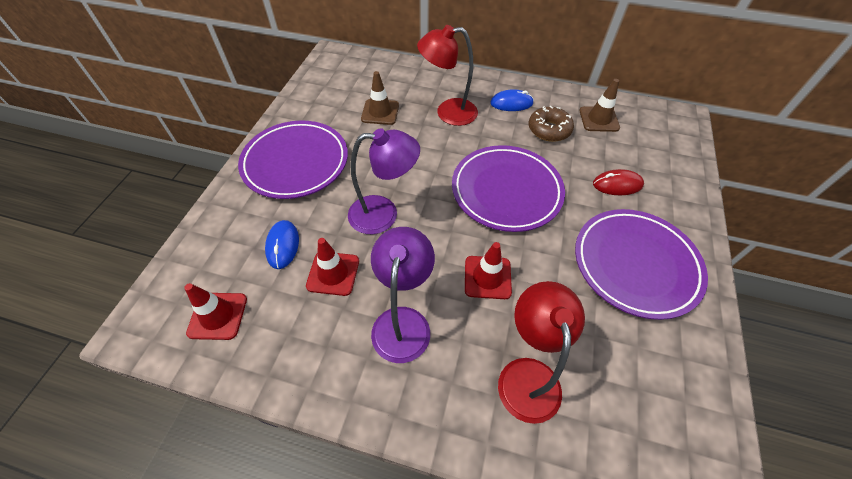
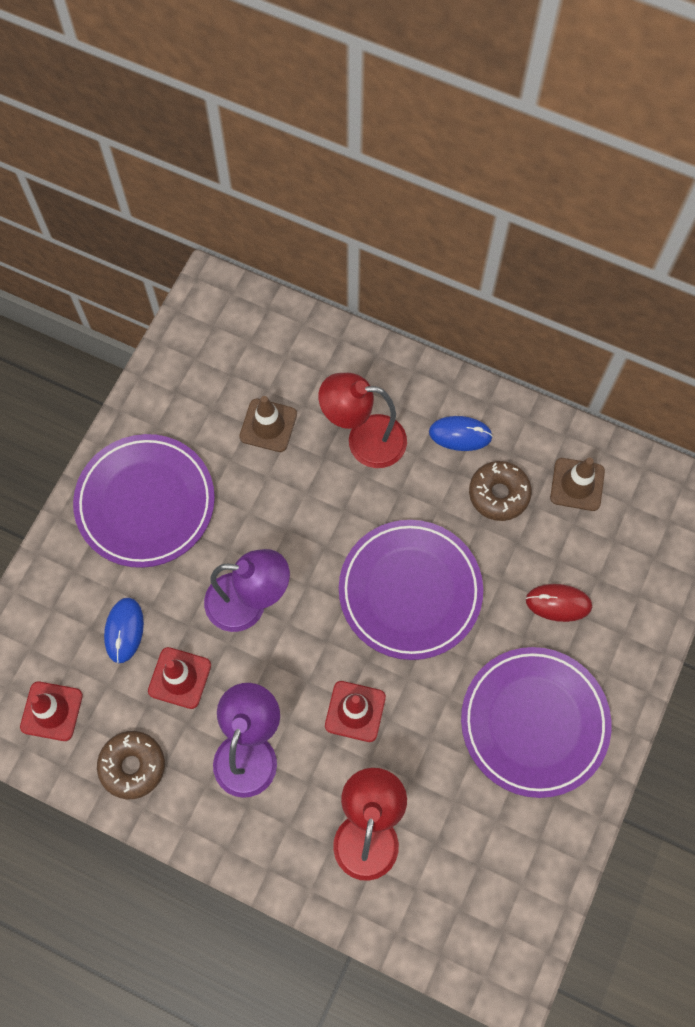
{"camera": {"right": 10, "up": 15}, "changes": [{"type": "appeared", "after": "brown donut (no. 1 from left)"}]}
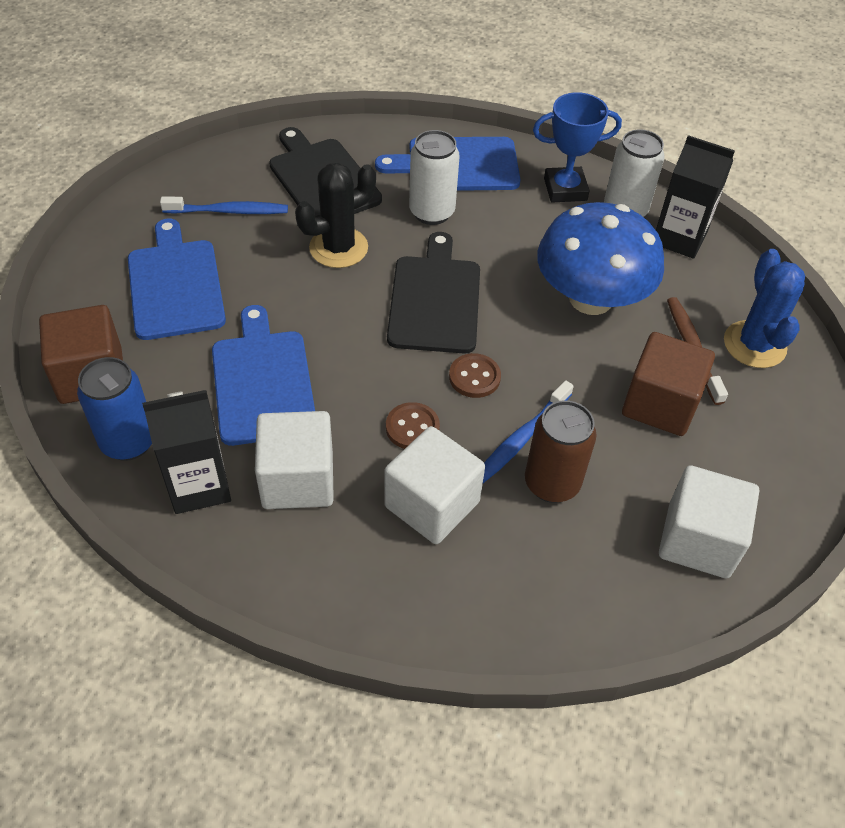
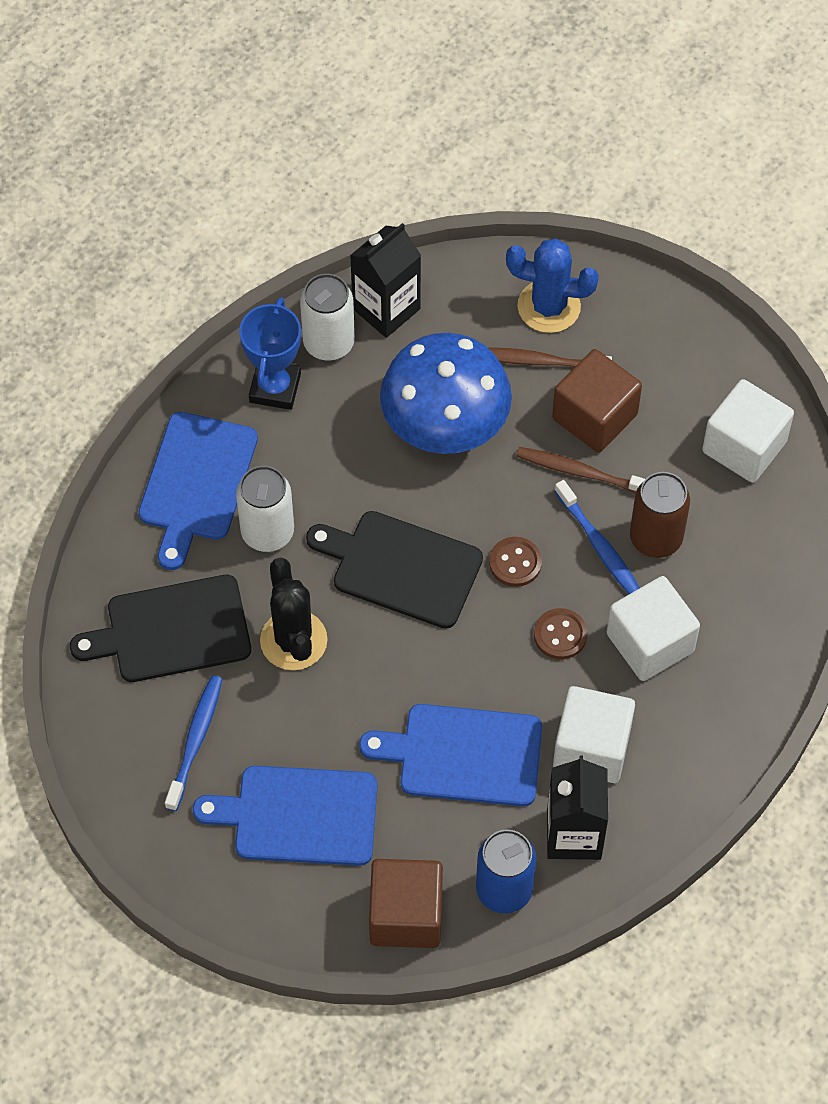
{"camera": {"right": -70, "up": 10}, "changes": [{"type": "appeared", "after": "brown toothbrush (no. 2 from left)"}]}
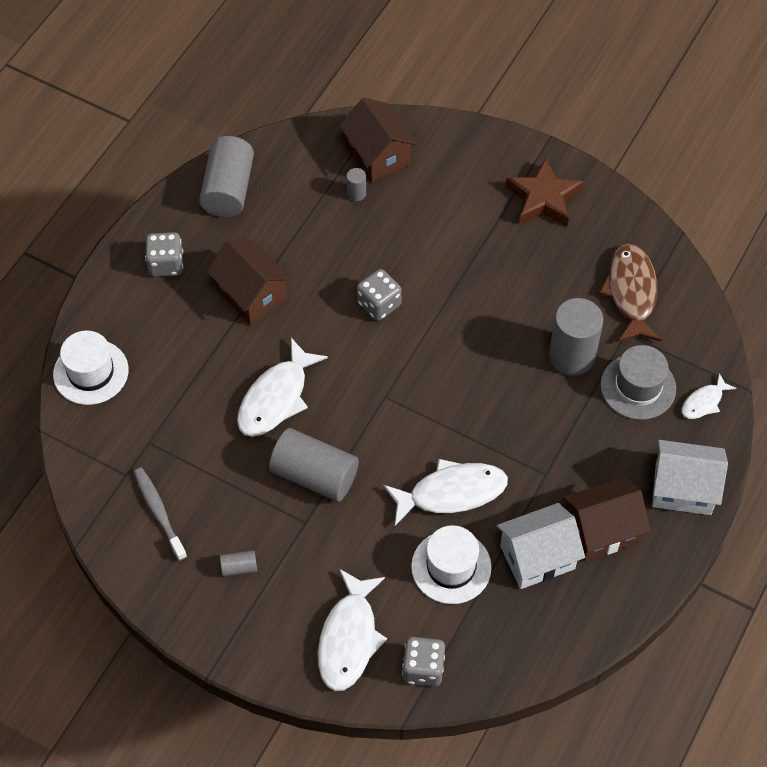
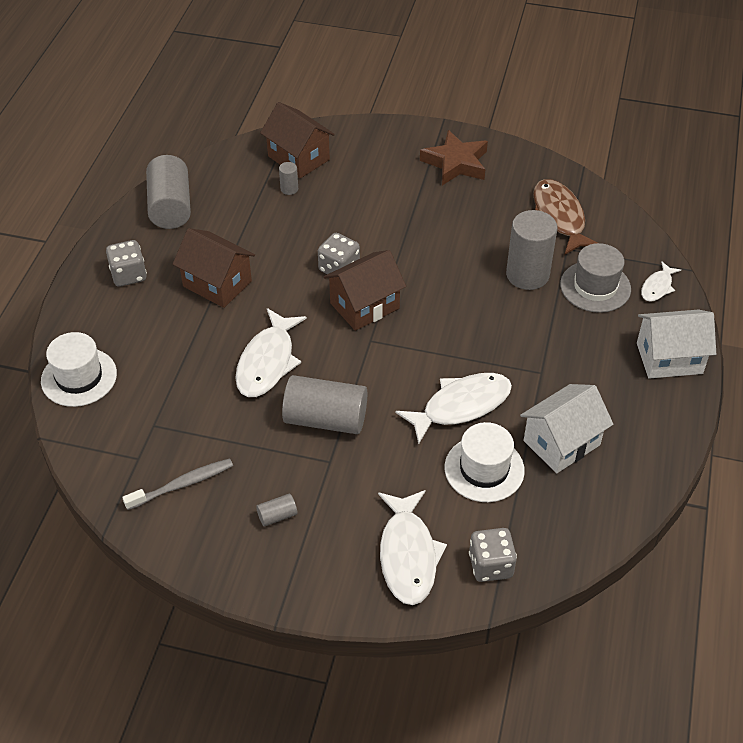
{"camera": {"right": -15, "up": -10}, "changes": [{"type": "relocated", "before": "brown house (no. 3 from left)"}, {"type": "spun", "before": "grey toothbrush", "turn": 105}]}
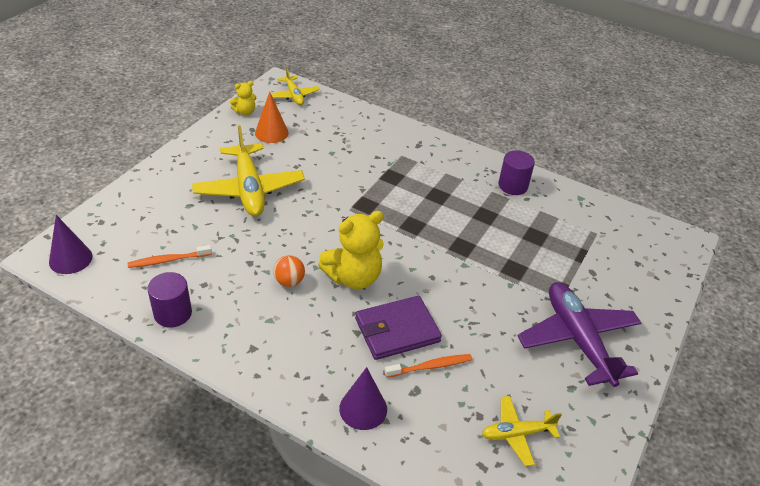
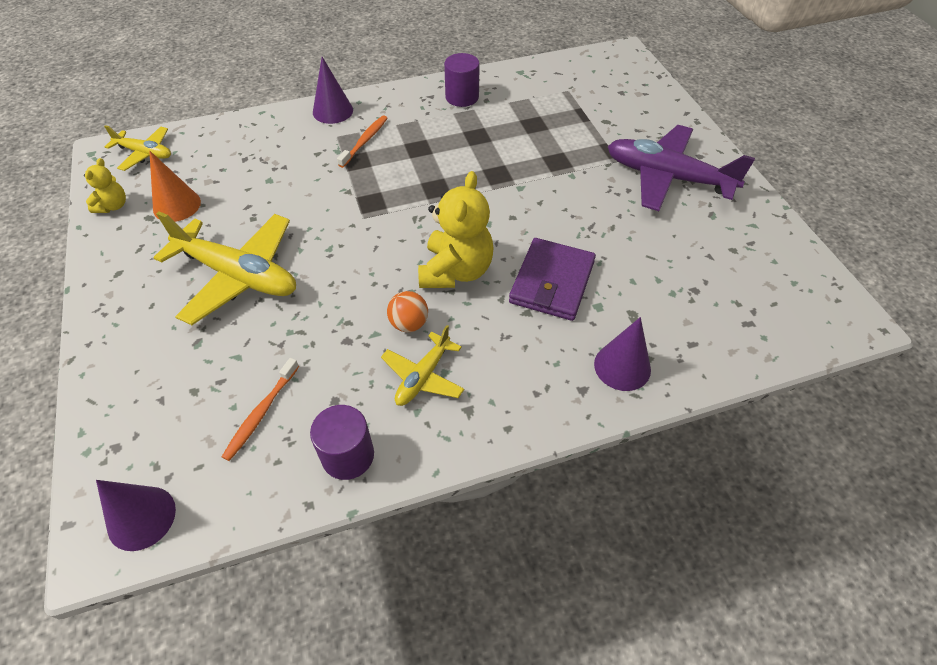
{"camera": {"right": -45, "up": 10}, "changes": [{"type": "appeared", "after": "purple cone (no. 2 from left)"}, {"type": "relocated", "before": "orange toothbrush (no. 2 from left)"}, {"type": "relocated", "before": "yellow plane (no. 3 from left)"}]}
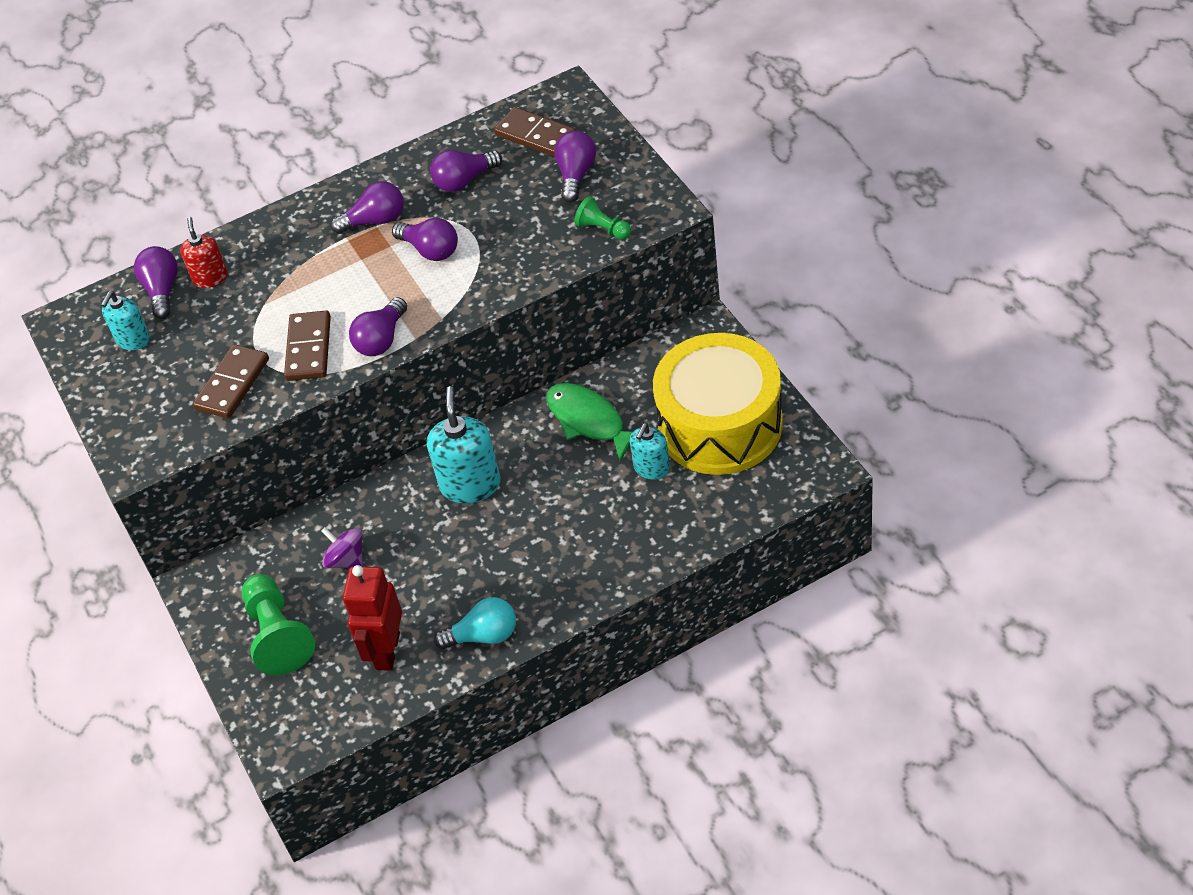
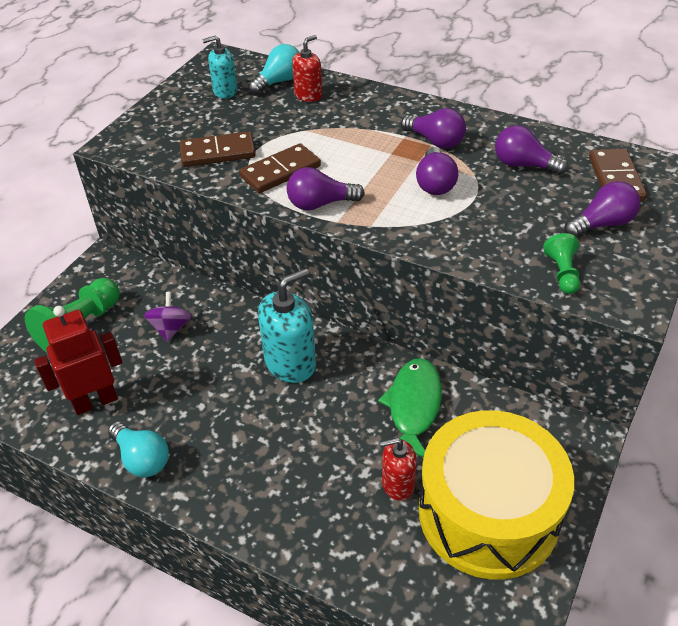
{"camera": {"right": 50, "up": -5}, "changes": [{"type": "colour", "before": "purple light bulb (no. 1 from left)", "after": "turquoise light bulb (no. 2 from left)"}, {"type": "colour", "before": "turquoise soap dispenser (no. 3 from left)", "after": "red soap dispenser (no. 2 from left)"}]}
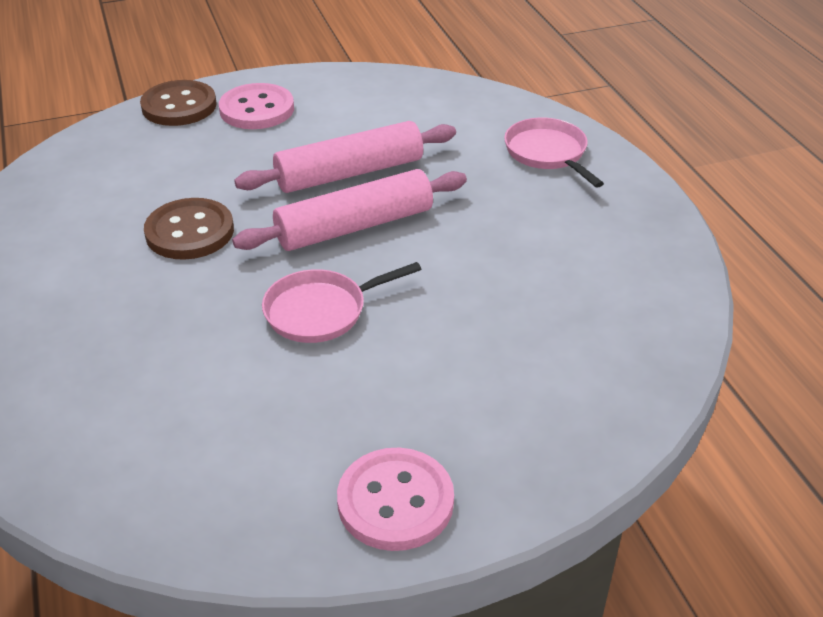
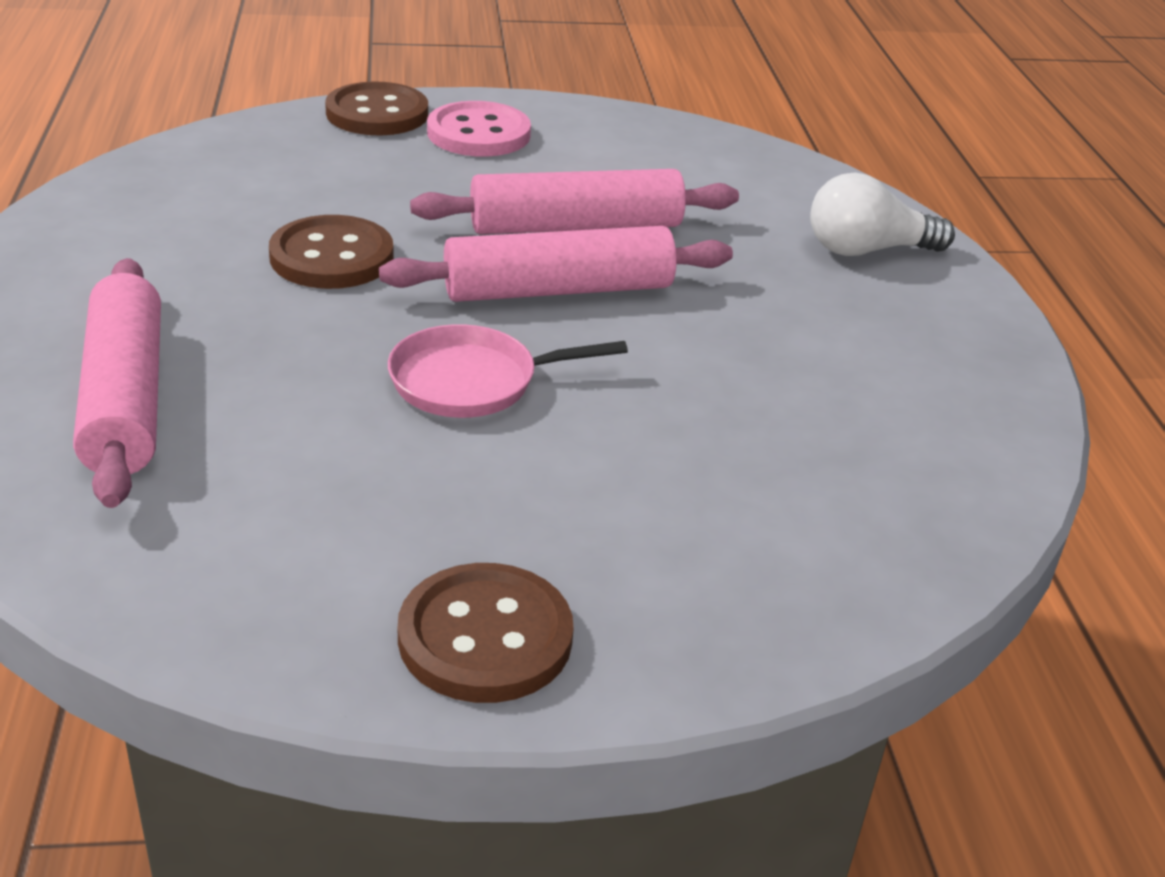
{"camera": {"right": 10, "up": -5}, "changes": [{"type": "appeared", "after": "pink rolling pin (no. 1 from left)"}, {"type": "exchanged", "before": "pink pan (no. 2 from left)", "after": "white light bulb"}, {"type": "colour", "before": "pink button (no. 2 from left)", "after": "brown button (no. 3 from left)"}]}
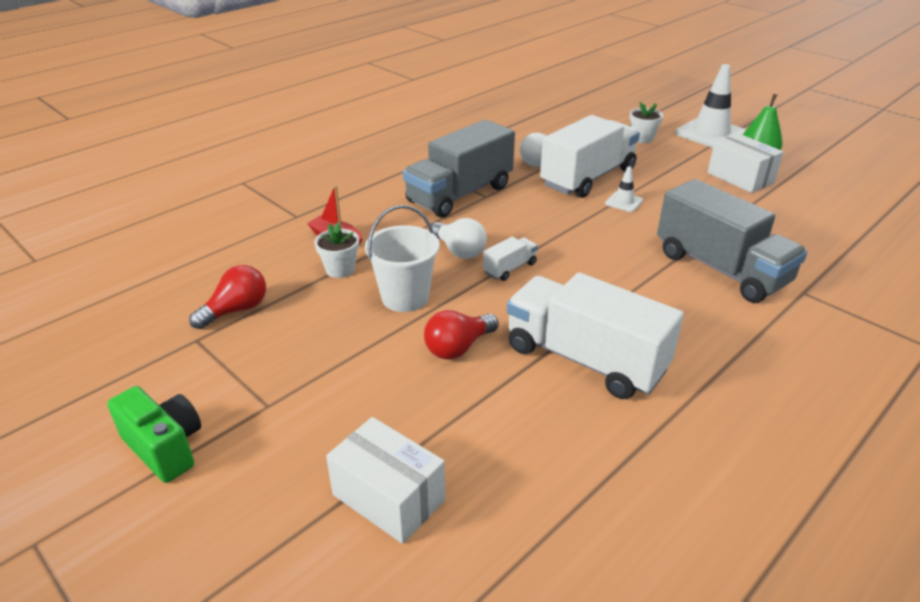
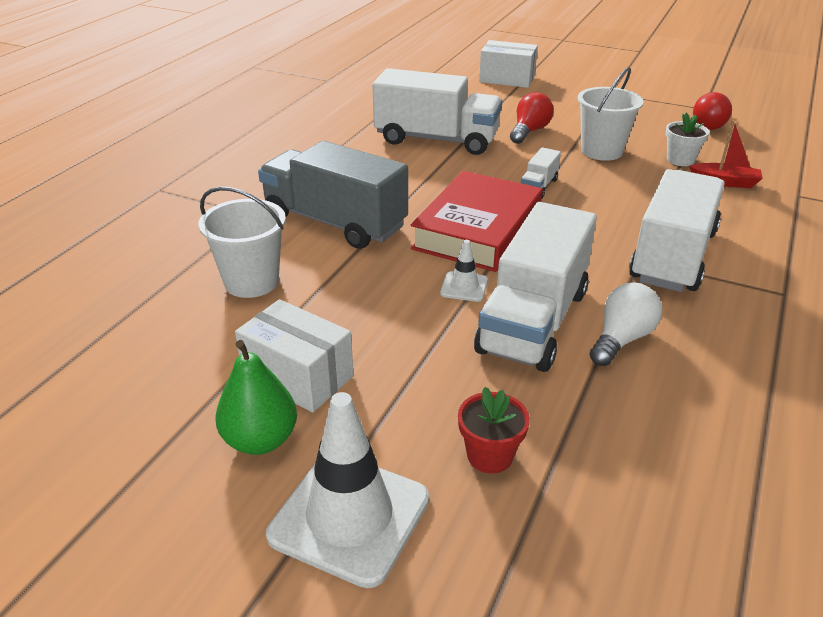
{"camera": {"right": 160, "up": 0}, "changes": [{"type": "missing", "before": "green camera"}, {"type": "missing", "before": "white light bulb (no. 1 from left)"}, {"type": "appeared", "after": "white bucket (no. 1 from left)"}, {"type": "appeared", "after": "red book"}, {"type": "colour", "before": "grey truck (no. 1 from left)", "after": "white truck (no. 4 from left)"}, {"type": "colour", "before": "white flower pot (no. 2 from left)", "after": "red flower pot"}]}
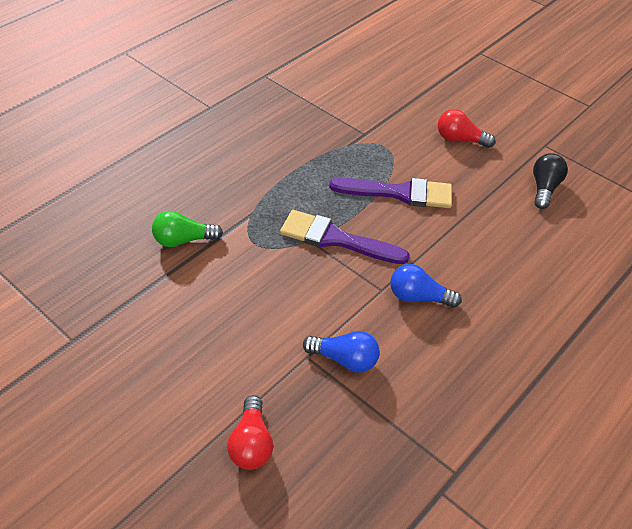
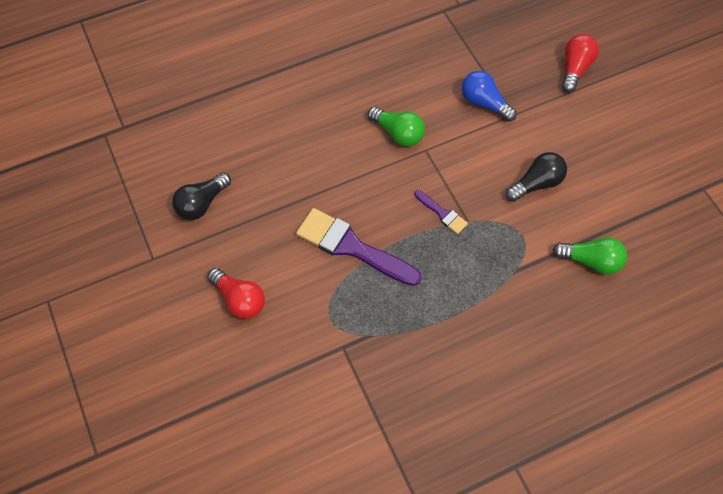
{"camera": {"right": -155, "up": 15}, "changes": [{"type": "appeared", "after": "black light bulb (no. 2 from left)"}, {"type": "colour", "before": "blue light bulb (no. 2 from left)", "after": "green light bulb (no. 1 from left)"}, {"type": "size", "before": "purple brush (no. 1 from left in the first image)", "scale": 0.48}]}
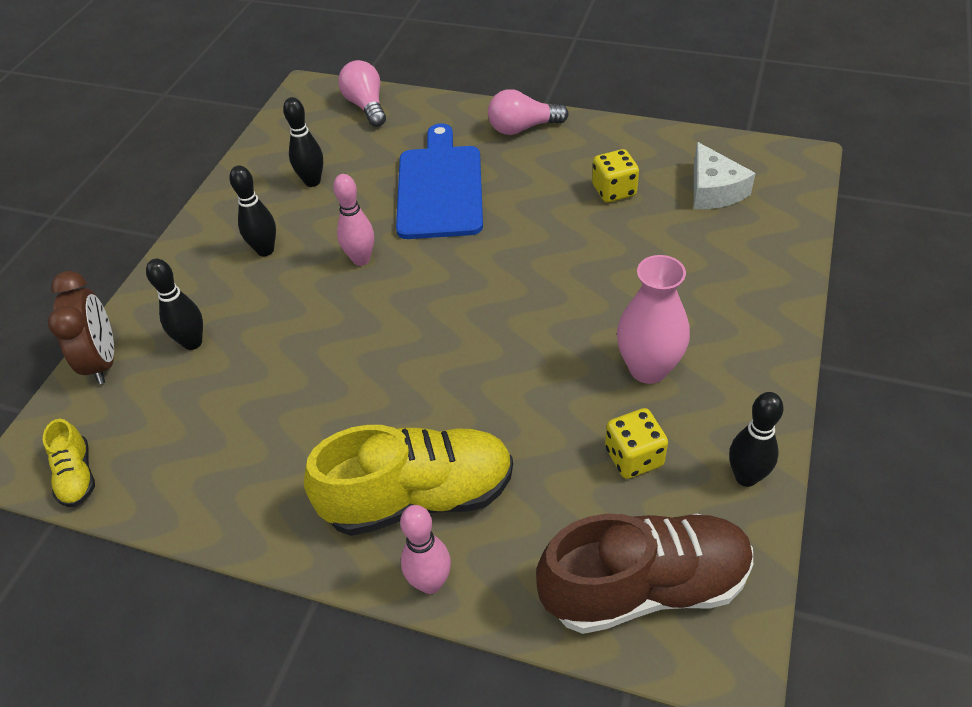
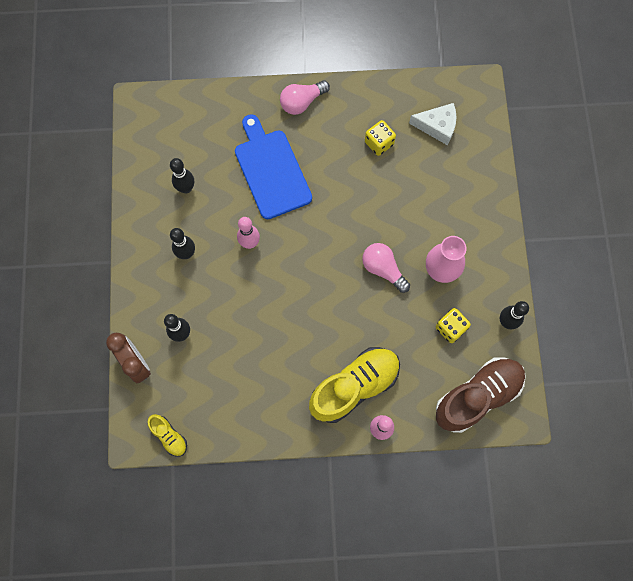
{"camera": {"right": -25, "up": 25}, "changes": [{"type": "relocated", "before": "pink light bulb (no. 1 from left in the first image)", "after": "pink light bulb (no. 2 from left)"}, {"type": "spun", "before": "white cheese", "turn": -45}]}
